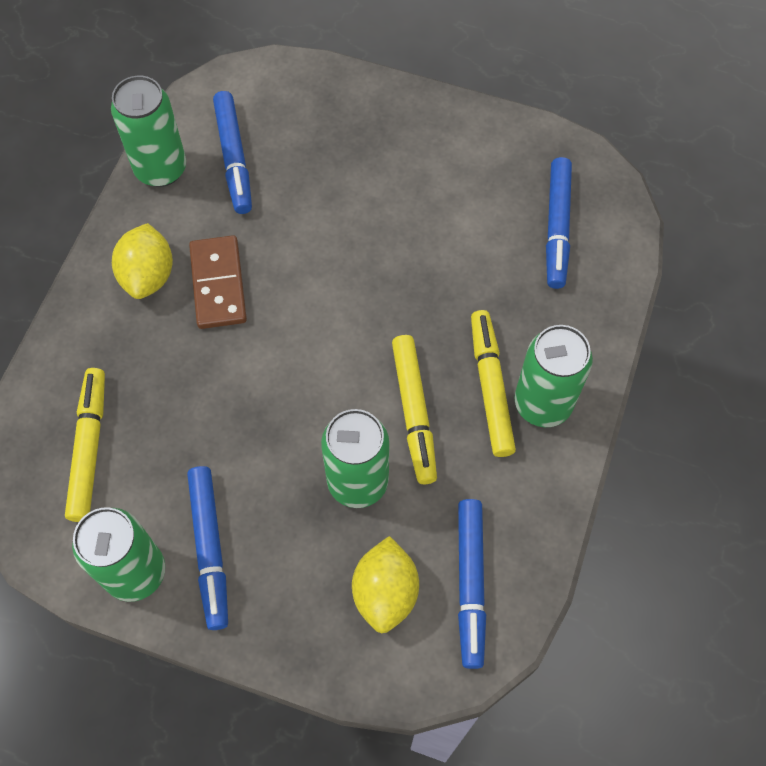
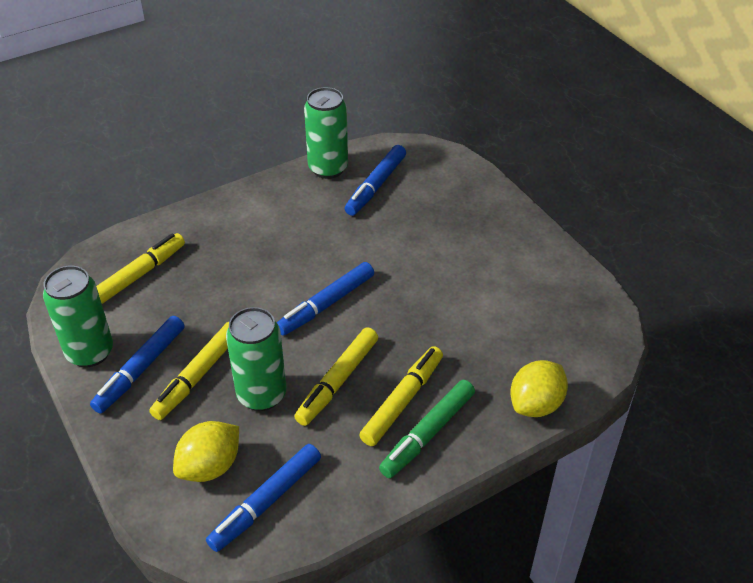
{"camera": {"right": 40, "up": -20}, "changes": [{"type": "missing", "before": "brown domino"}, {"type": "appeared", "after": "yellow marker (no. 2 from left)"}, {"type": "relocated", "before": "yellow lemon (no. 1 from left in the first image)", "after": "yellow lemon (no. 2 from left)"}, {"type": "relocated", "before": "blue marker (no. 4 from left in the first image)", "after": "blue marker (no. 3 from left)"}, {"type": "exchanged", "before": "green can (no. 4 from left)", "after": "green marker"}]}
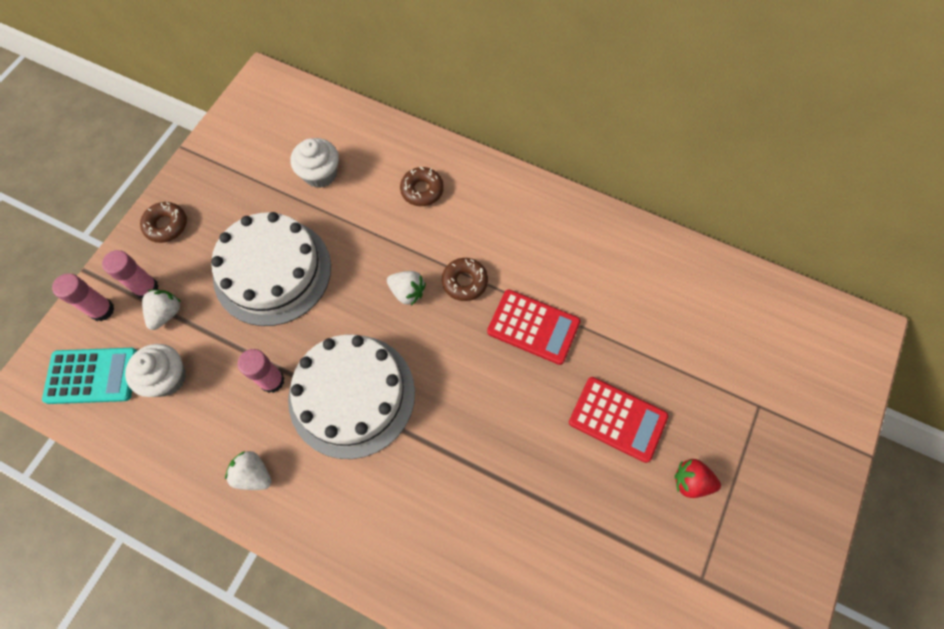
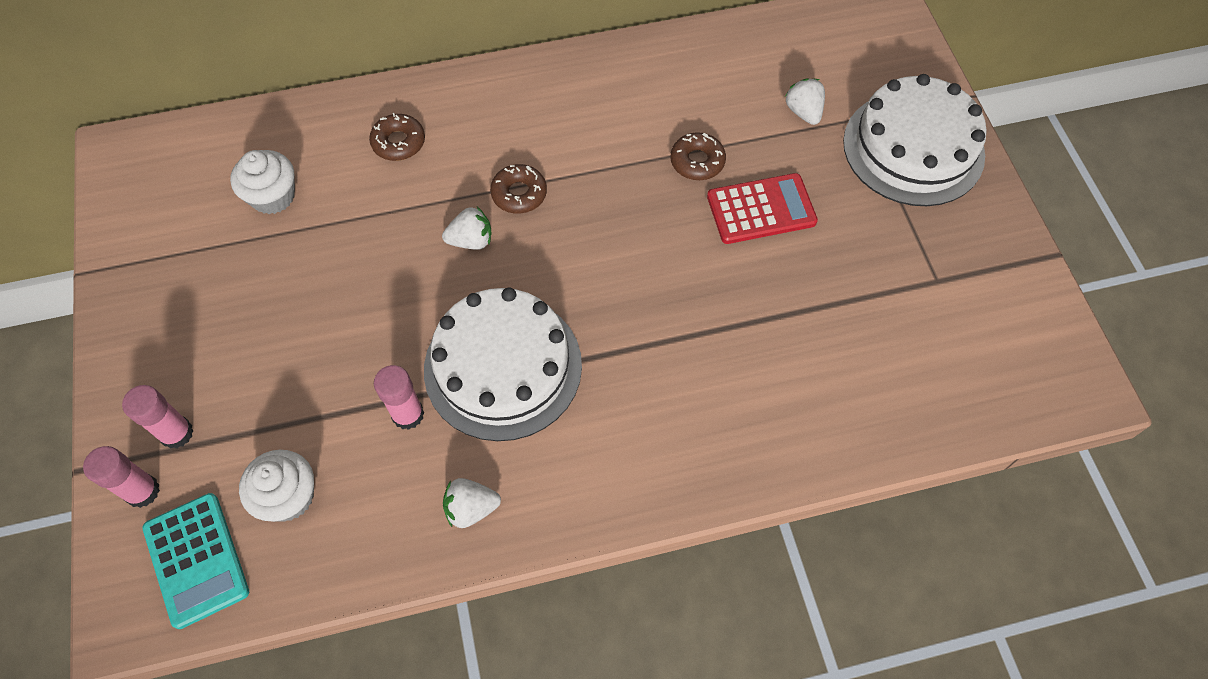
{"camera": {"right": -40, "up": -5}, "changes": [{"type": "missing", "before": "red calculator (no. 1 from left)"}, {"type": "missing", "before": "red strawberry"}, {"type": "relocated", "before": "brown donut (no. 1 from left in the first image)", "after": "brown donut (no. 3 from left)"}, {"type": "relocated", "before": "white strawberry (no. 1 from left in the first image)", "after": "white strawberry (no. 3 from left)"}, {"type": "relocated", "before": "white cake (no. 1 from left in the first image)", "after": "white cake (no. 2 from left)"}, {"type": "spun", "before": "turquoise calculator", "turn": 105}]}
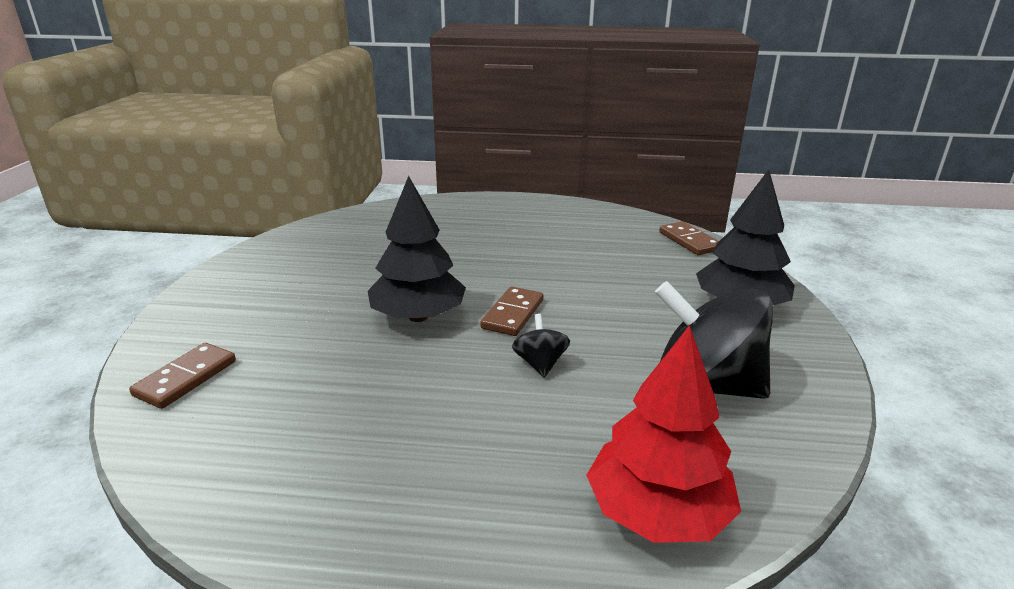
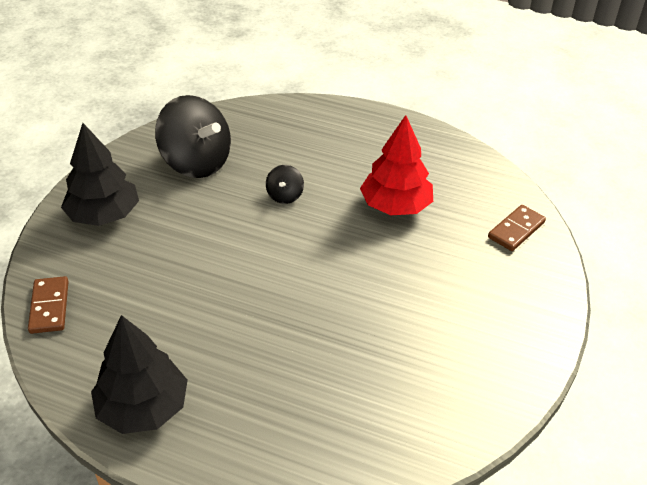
{"camera": {"right": -165, "up": 15}, "changes": [{"type": "missing", "before": "brown domino (no. 2 from left)"}, {"type": "relocated", "before": "black tree (no. 1 from left in the first image)", "after": "black tree (no. 2 from left)"}, {"type": "relocated", "before": "red tree"}]}
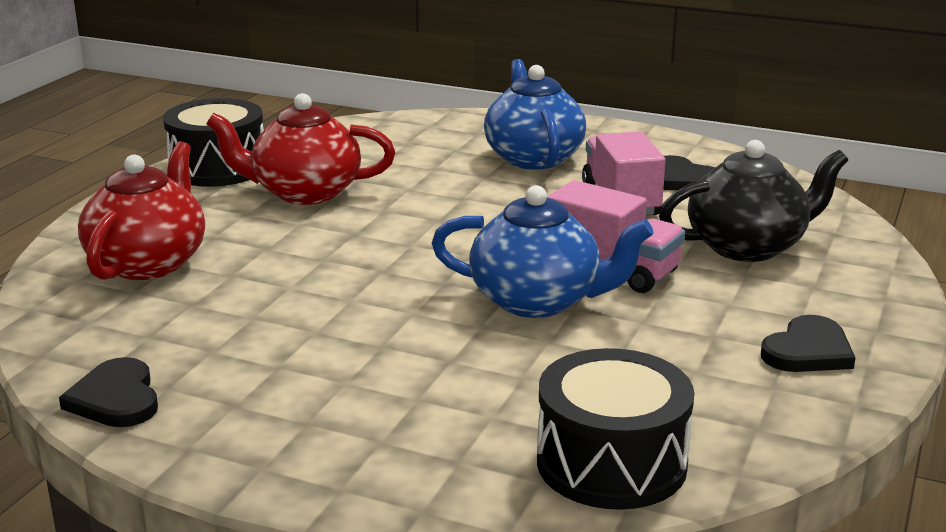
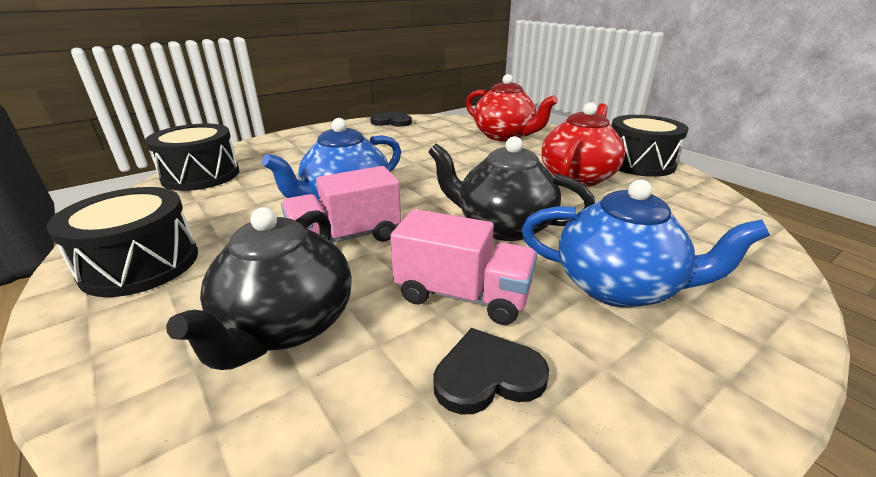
{"camera": {"right": 120, "up": 5}, "changes": [{"type": "appeared", "after": "black teapot (no. 2 from left)"}, {"type": "exchanged", "before": "black heart (no. 3 from left)", "after": "black drum (no. 1 from left)"}]}
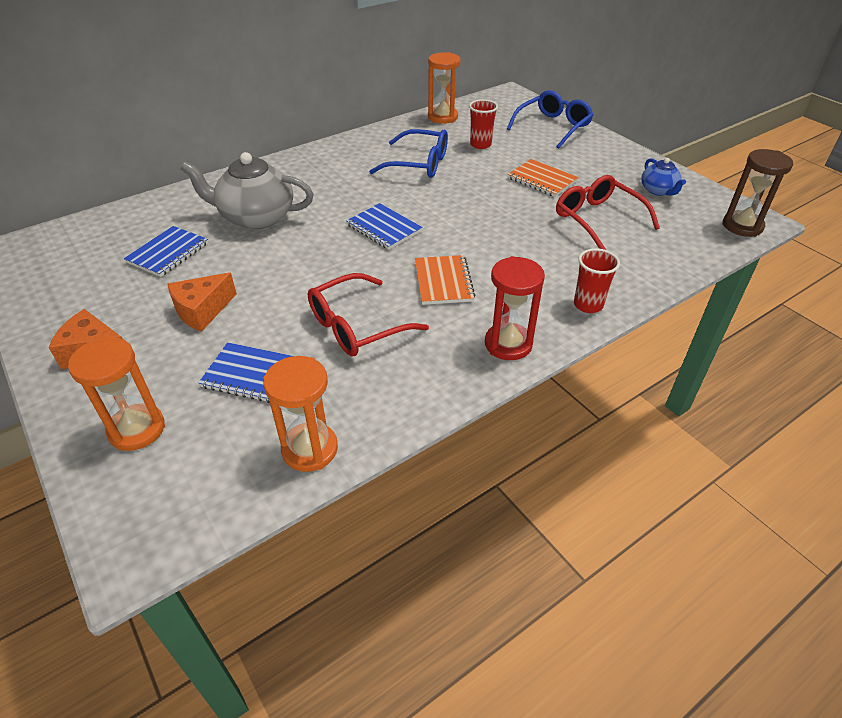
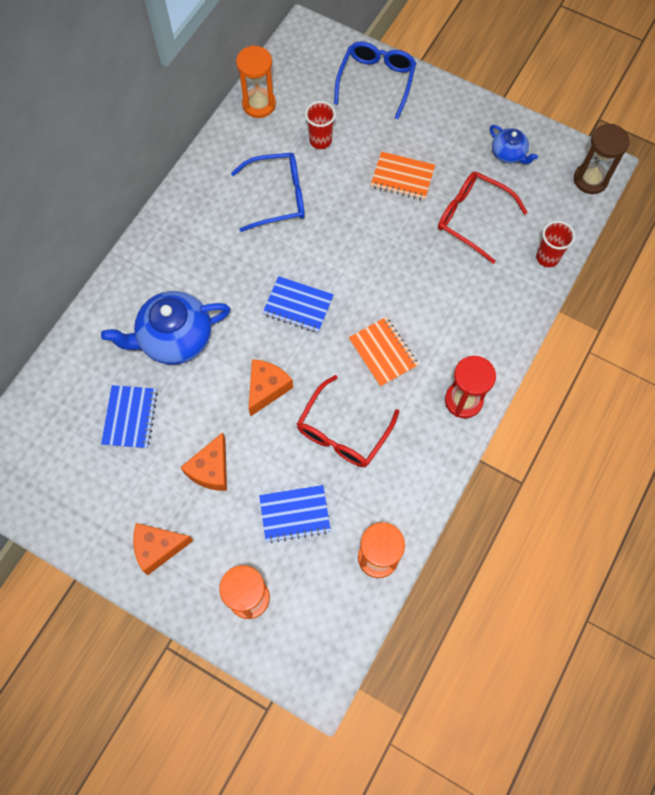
{"camera": {"right": -25, "up": 25}, "changes": [{"type": "appeared", "after": "orange cheese (no. 3 from left)"}, {"type": "relocated", "before": "red cup (no. 2 from left)"}, {"type": "colour", "before": "grey teapot", "after": "blue teapot (no. 1 from left)"}]}
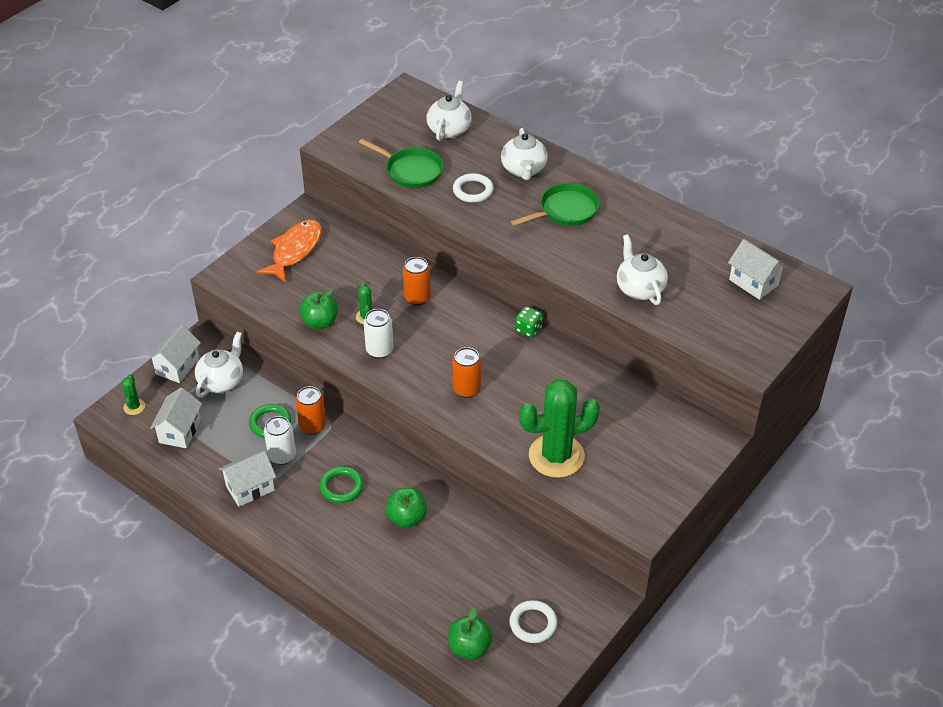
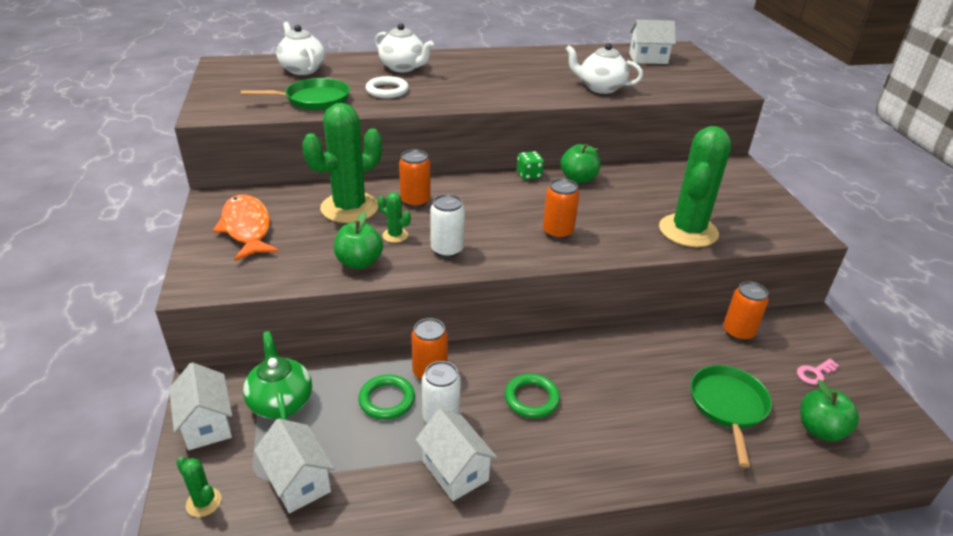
{"camera": {"right": -50, "up": -10}, "changes": [{"type": "appeared", "after": "green cactus (no. 2 from left)"}, {"type": "appeared", "after": "orange can (no. 4 from left)"}, {"type": "relocated", "before": "green apple (no. 2 from left)"}, {"type": "relocated", "before": "green pan (no. 2 from left)"}, {"type": "exchanged", "before": "white ring (no. 2 from left)", "after": "pink key"}, {"type": "colour", "before": "white teapot (no. 1 from left)", "after": "green teapot"}, {"type": "spun", "before": "white house (no. 3 from left)", "turn": -45}]}
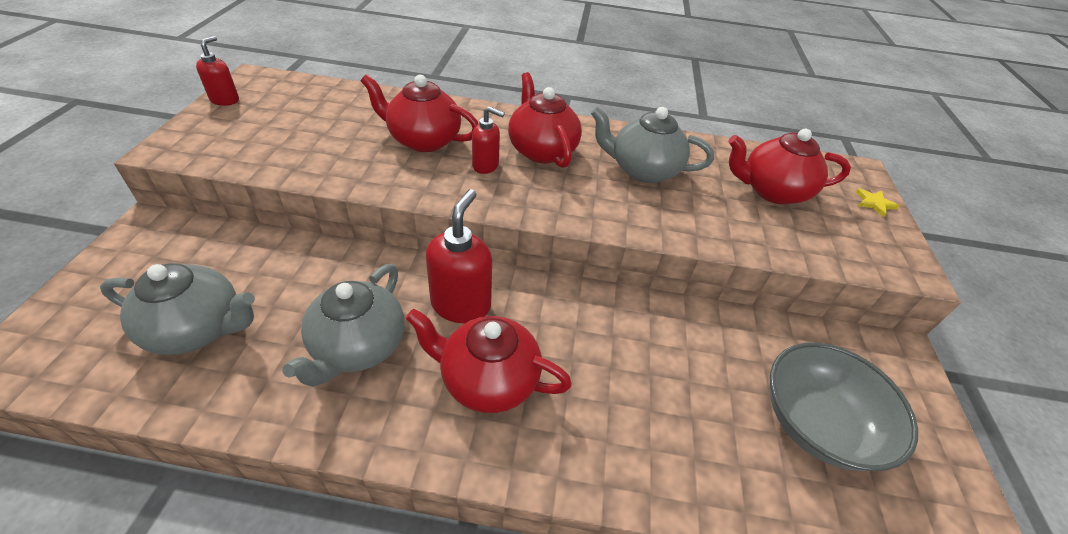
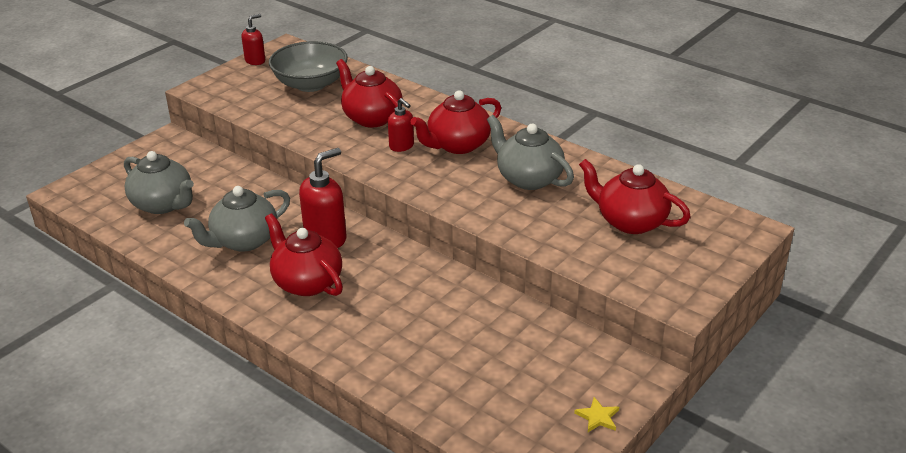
{"camera": {"right": 35, "up": -10}, "changes": [{"type": "relocated", "before": "grey bowl"}, {"type": "relocated", "before": "yellow star"}, {"type": "spun", "before": "red teapot (no. 3 from left)", "turn": -135}]}
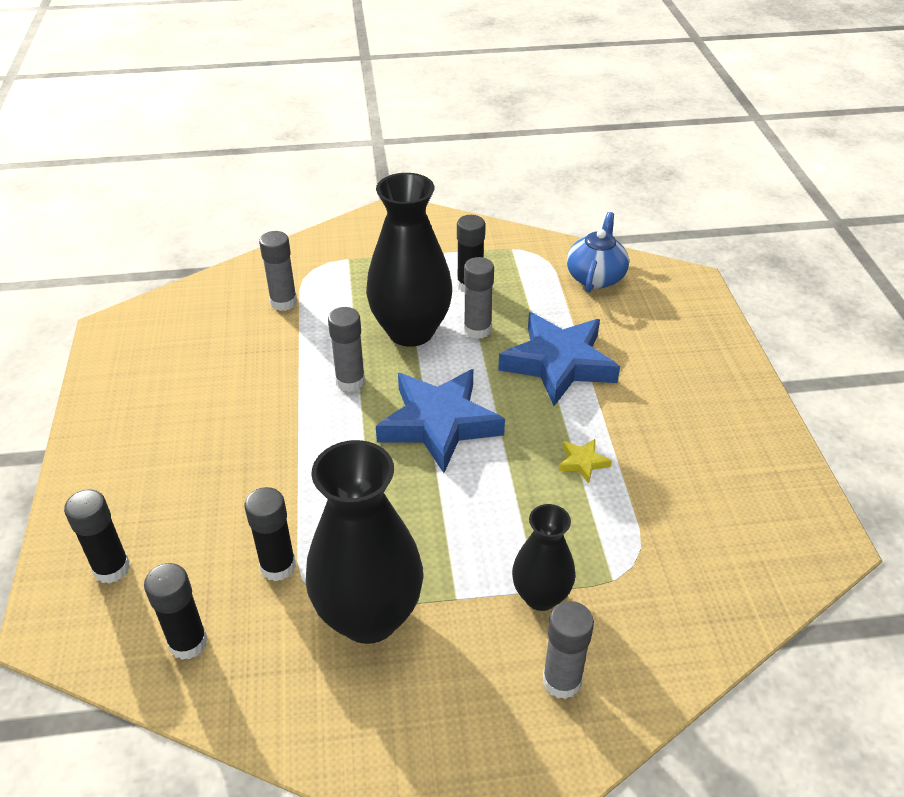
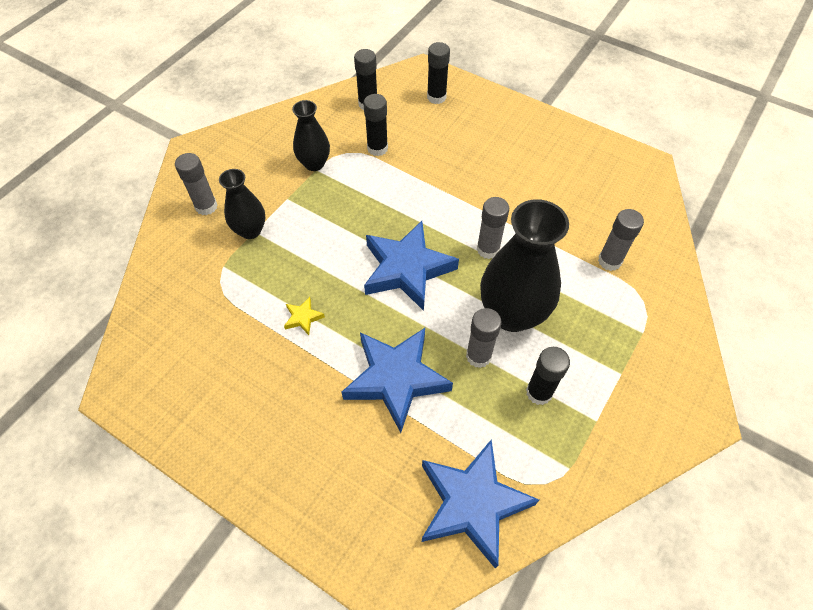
{"camera": {"right": 130, "up": 15}, "changes": [{"type": "exchanged", "before": "blue teapot", "after": "blue star (no. 3 from left)"}, {"type": "size", "before": "black vase (no. 1 from left in the first image)", "scale": 0.56}]}
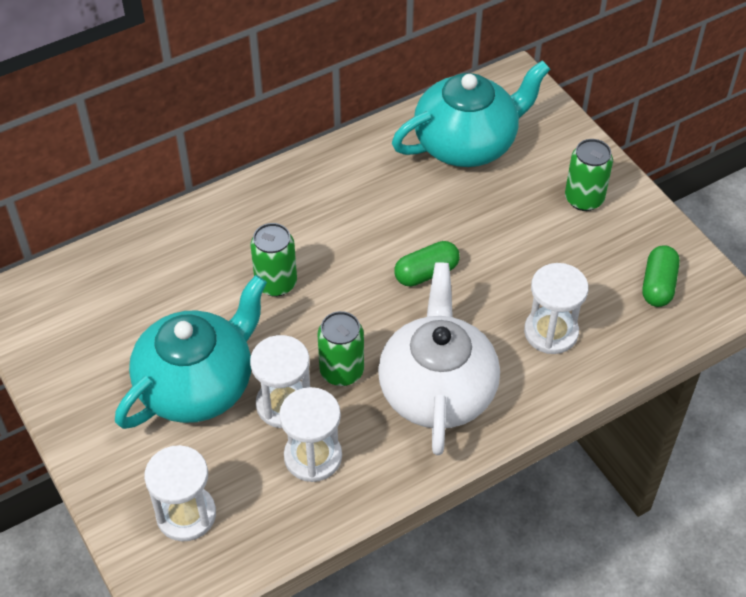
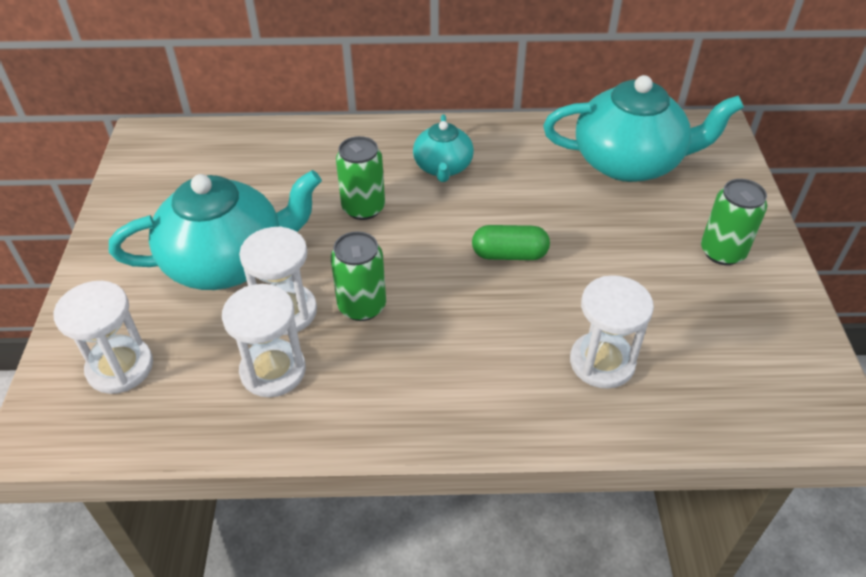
{"camera": {"right": 30, "up": -5}, "changes": [{"type": "missing", "before": "white teapot"}, {"type": "missing", "before": "green capsule (no. 2 from left)"}, {"type": "appeared", "after": "turquoise teapot (no. 2 from left)"}]}
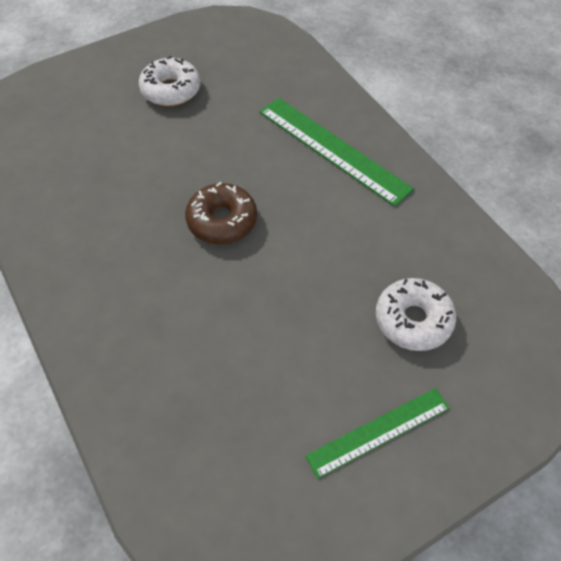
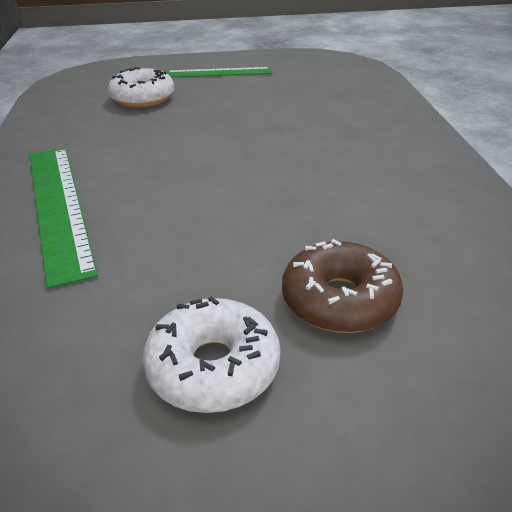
{"camera": {"right": -155, "up": -20}, "changes": [{"type": "relocated", "before": "brown donut"}]}
